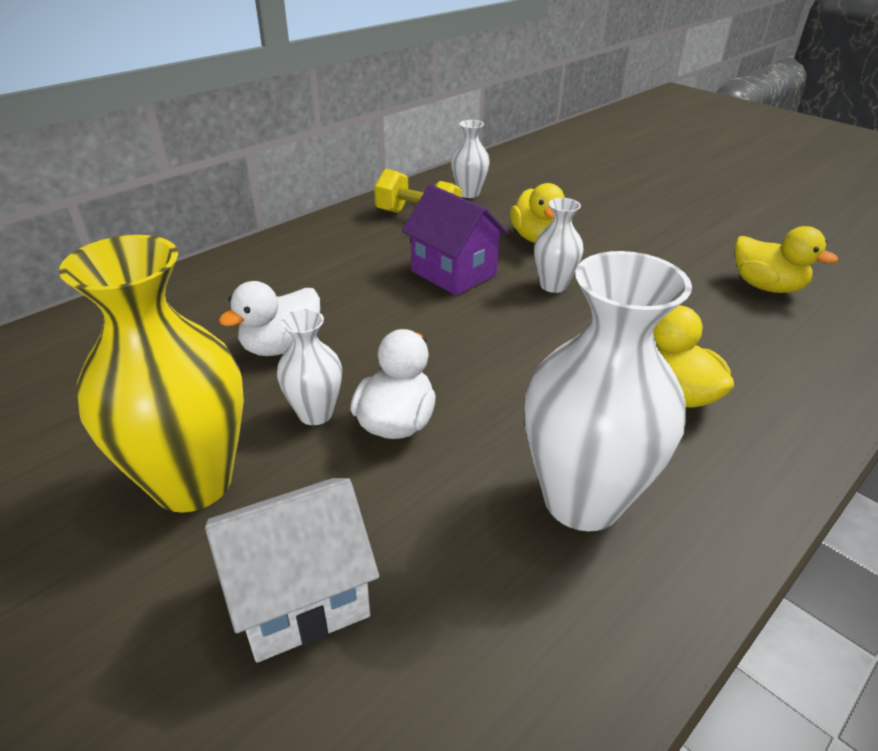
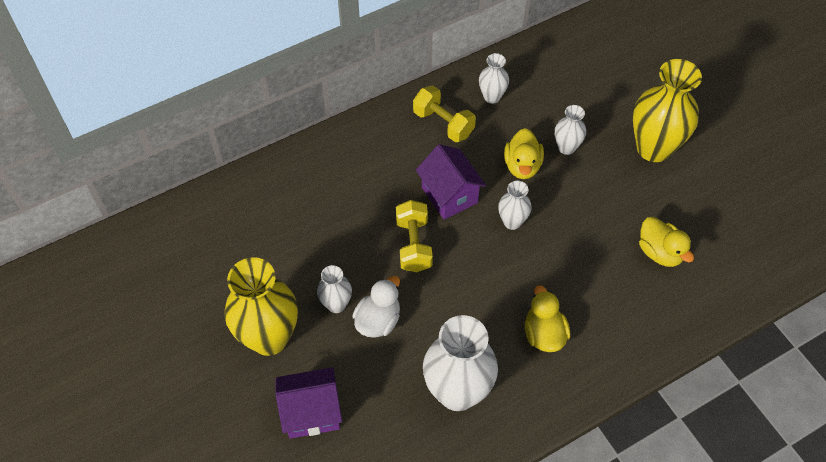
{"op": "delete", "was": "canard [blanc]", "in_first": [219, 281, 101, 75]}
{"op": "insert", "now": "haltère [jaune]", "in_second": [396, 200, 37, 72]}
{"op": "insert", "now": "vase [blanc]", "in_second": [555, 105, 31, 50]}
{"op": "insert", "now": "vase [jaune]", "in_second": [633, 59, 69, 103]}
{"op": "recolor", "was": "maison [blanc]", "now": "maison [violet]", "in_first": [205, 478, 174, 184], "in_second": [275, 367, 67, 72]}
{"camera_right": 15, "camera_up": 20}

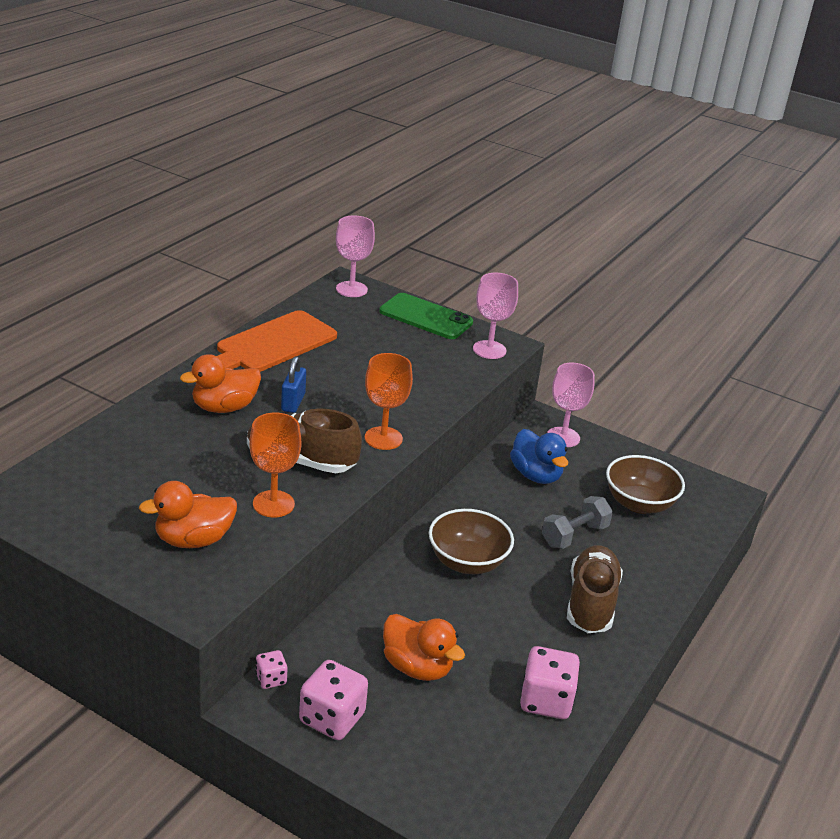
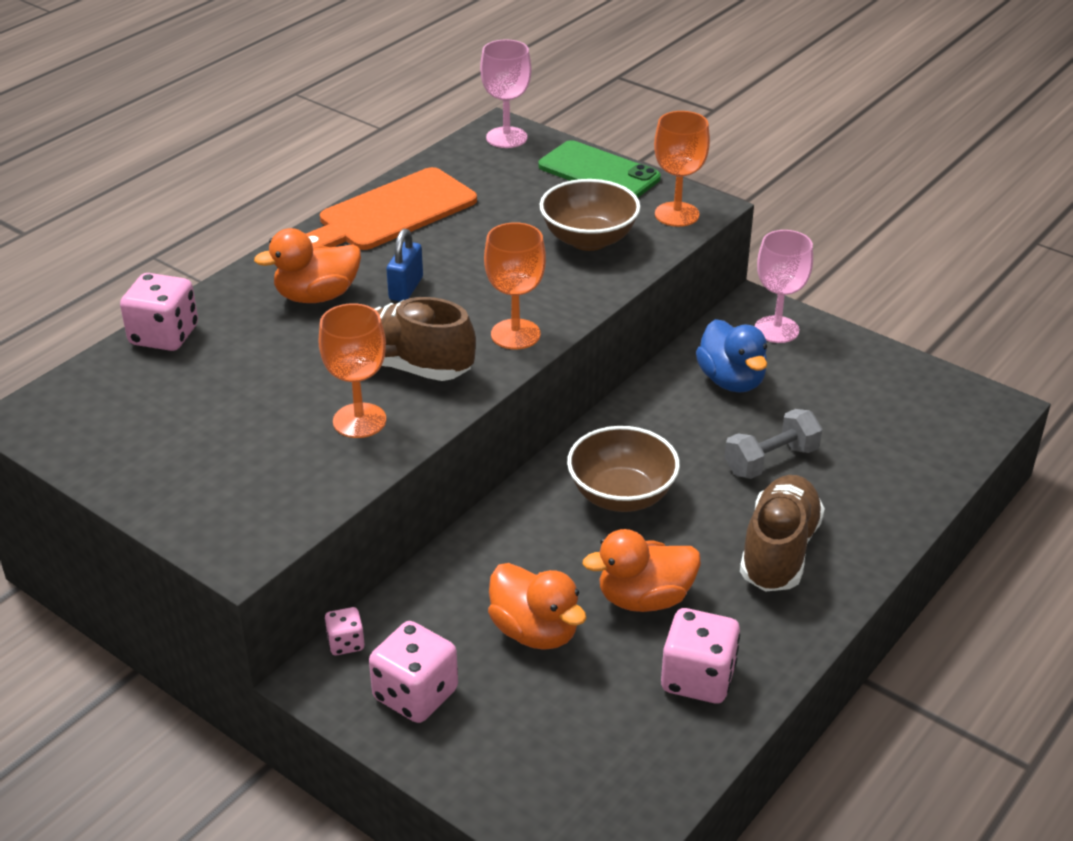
{"op": "insert", "now": "dé [rose]", "in_second": [120, 273, 78, 78]}
{"op": "move", "was": "canard [orange]", "in_first": [139, 481, 98, 67], "in_second": [582, 529, 119, 83]}
{"op": "move", "was": "bol [marron]", "in_first": [606, 455, 79, 59], "in_second": [540, 179, 100, 72]}
{"op": "recolor", "was": "verre à pied [rose]", "now": "verre à pied [orange]", "in_first": [473, 273, 45, 86], "in_second": [654, 111, 56, 116]}
{"camera_right": 10, "camera_up": 5}

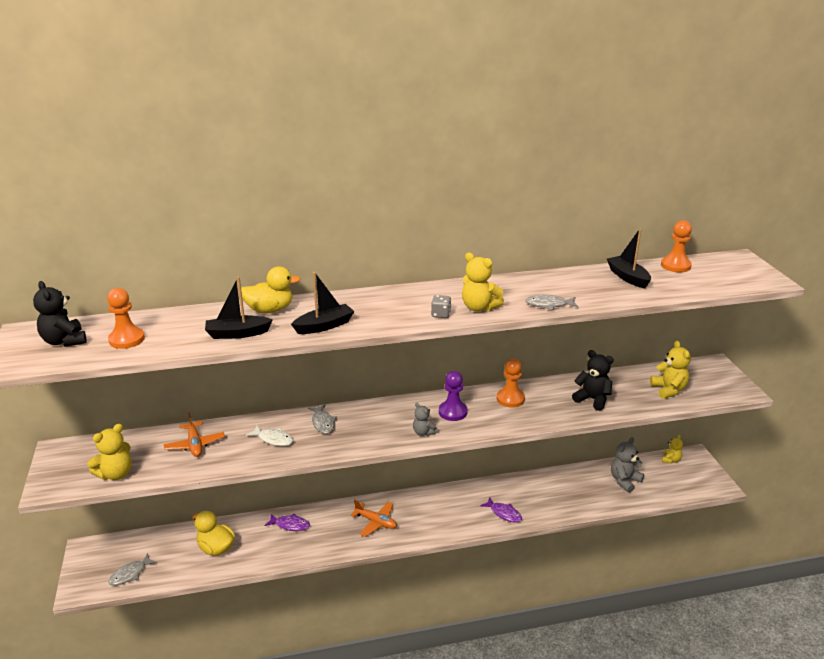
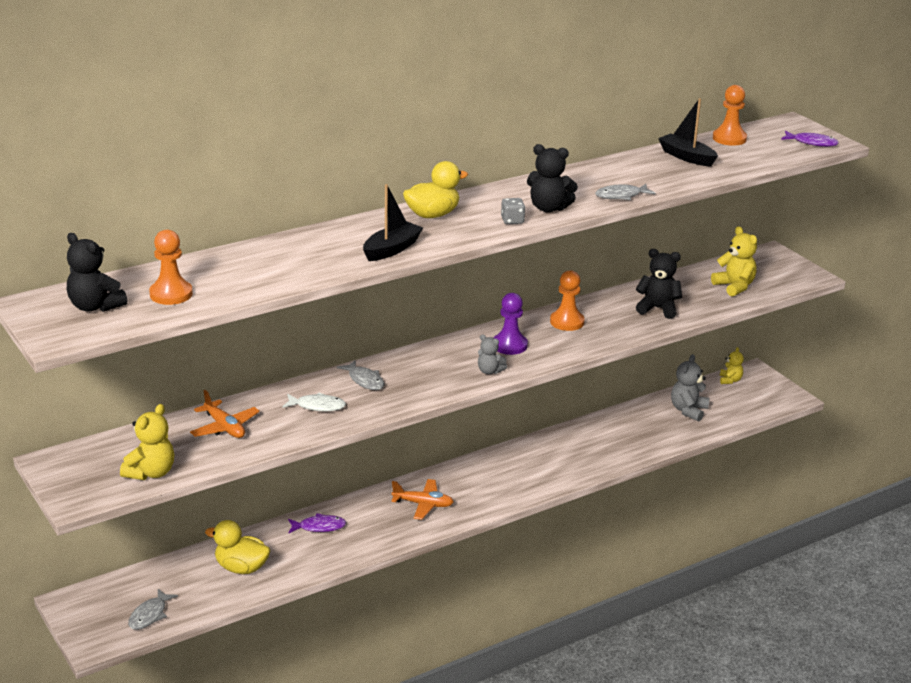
{"op": "delete", "was": "bateau [noir]", "in_first": [205, 277, 68, 62]}
{"op": "move", "was": "canard [jaune]", "in_first": [241, 266, 60, 47], "in_second": [403, 161, 65, 57]}
{"op": "move", "was": "poisson [violet]", "in_first": [480, 498, 42, 24], "in_second": [781, 131, 57, 16]}
{"op": "recolor", "was": "ours en peluche [jaune]", "now": "ours en peluche [noir]", "in_first": [462, 253, 42, 58], "in_second": [527, 144, 51, 68]}
{"camera_right": -20, "camera_up": 0}

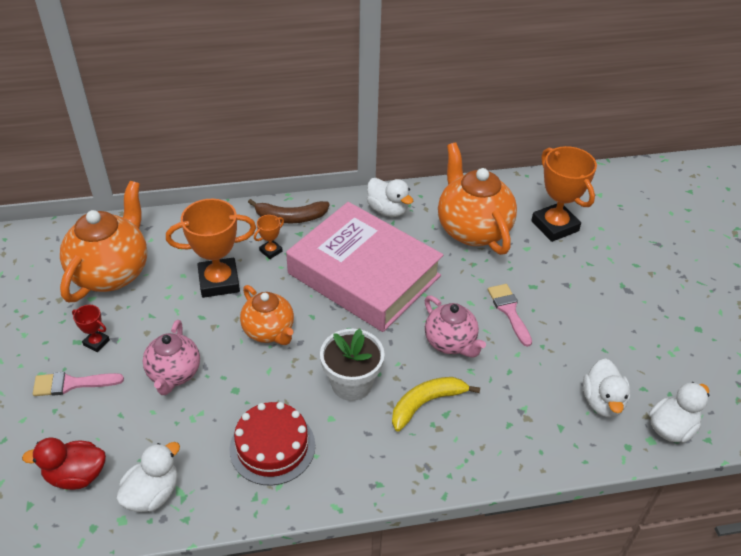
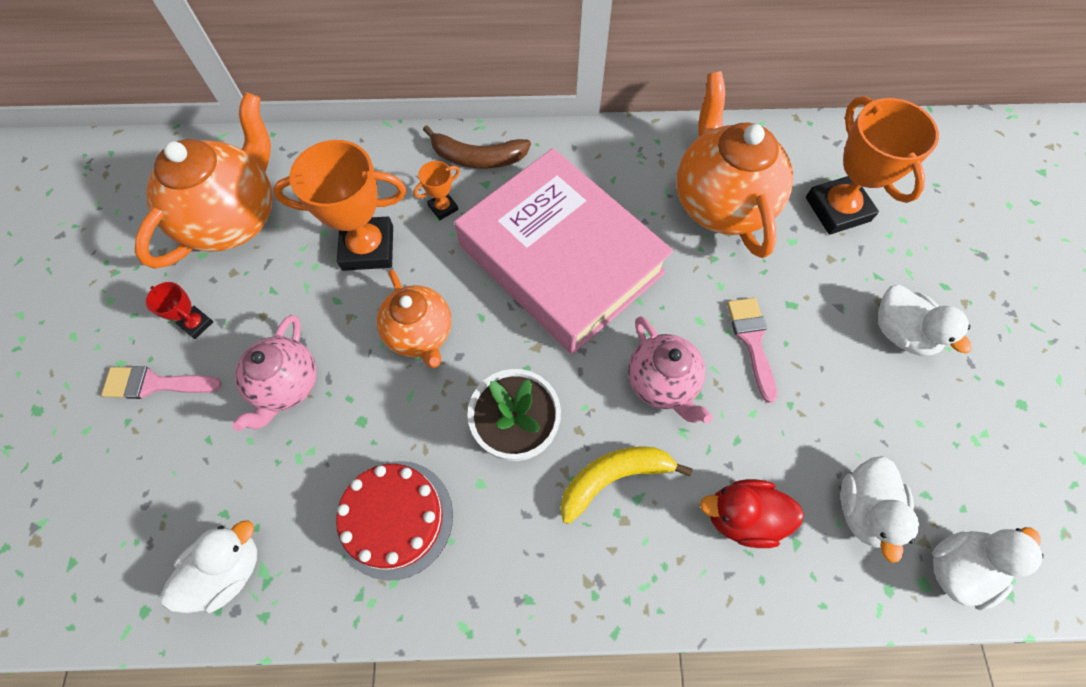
{"op": "move", "was": "canard [rouge]", "in_first": [22, 437, 84, 53], "in_second": [700, 479, 104, 69]}
{"op": "move", "was": "canard [blanc]", "in_first": [367, 178, 46, 39], "in_second": [878, 285, 94, 71]}
{"camera_right": 10, "camera_up": 20}

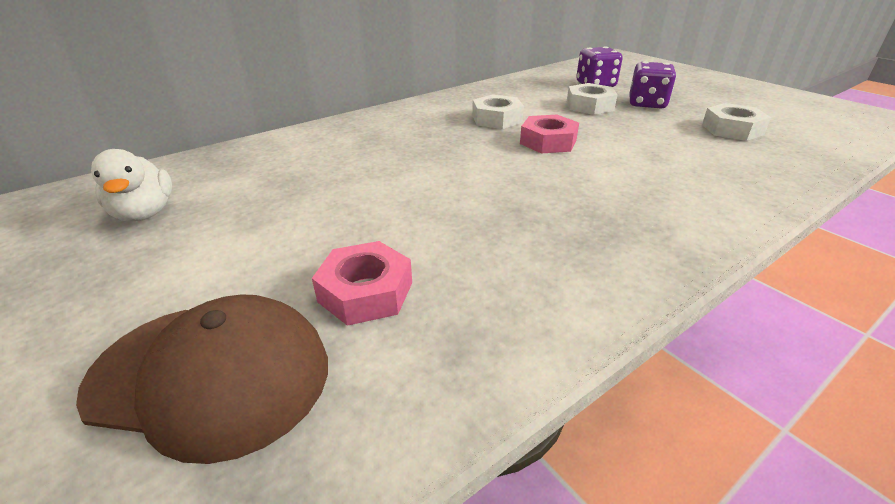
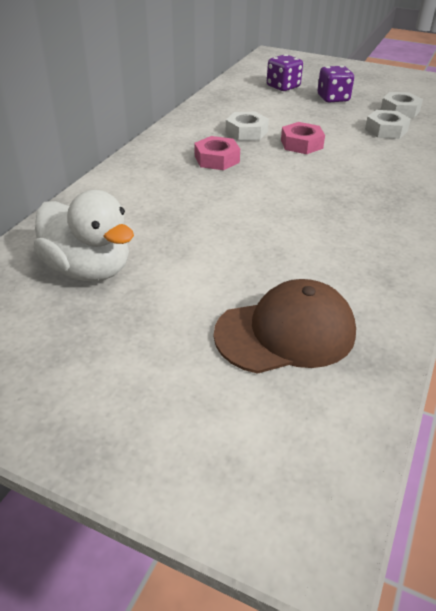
{"op": "move", "was": "écrou [rose]", "in_first": [312, 241, 100, 85], "in_second": [194, 136, 46, 34]}
{"op": "move", "was": "écrou [blanc]", "in_first": [567, 83, 50, 32], "in_second": [365, 110, 46, 29]}
{"op": "resize", "was": "canard [blanc]", "in_first": [91, 149, 81, 72], "in_second": [33, 190, 101, 91], "ratio": 1.54}
{"camera_right": -30, "camera_up": 5}

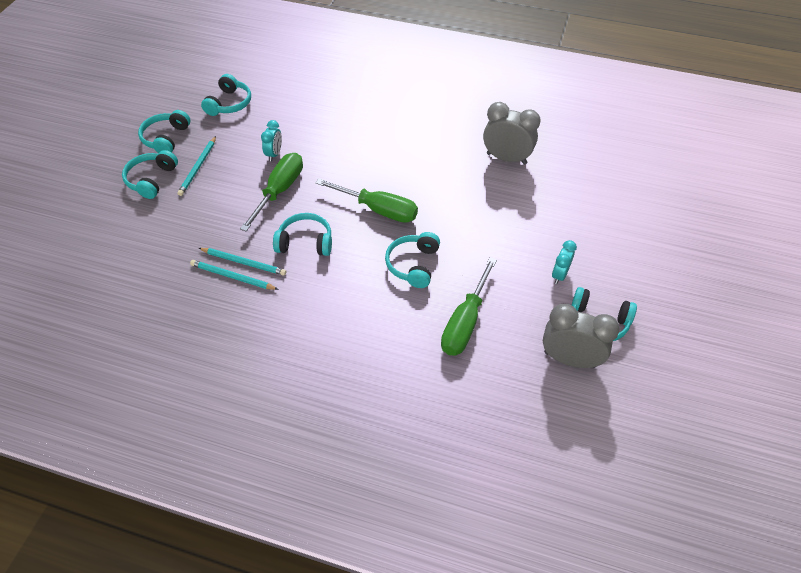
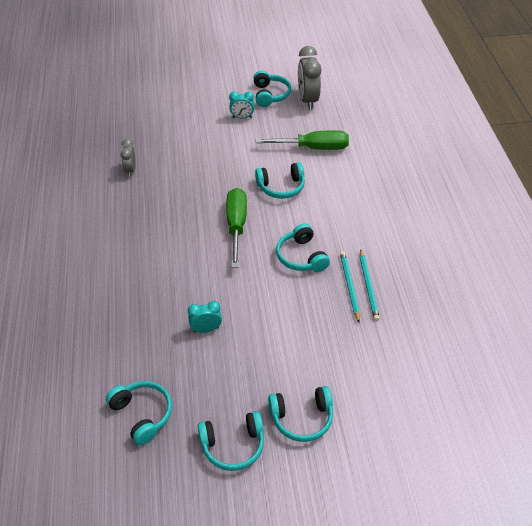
{"op": "delete", "was": "crayon [turquoise]", "in_first": [177, 136, 39, 60]}
{"op": "delete", "was": "tournevis [vert]", "in_first": [240, 153, 63, 79]}
{"op": "rotate", "was": "casque audio [turquoise]", "in_first": [201, 74, 50, 42], "in_second": [106, 381, 66, 64], "clockwise": 60}
{"op": "resize", "was": "réveil [gris]", "in_first": [483, 102, 58, 63], "in_second": [120, 139, 16, 38], "ratio": 0.56}
{"camera_right": -115, "camera_up": -5}

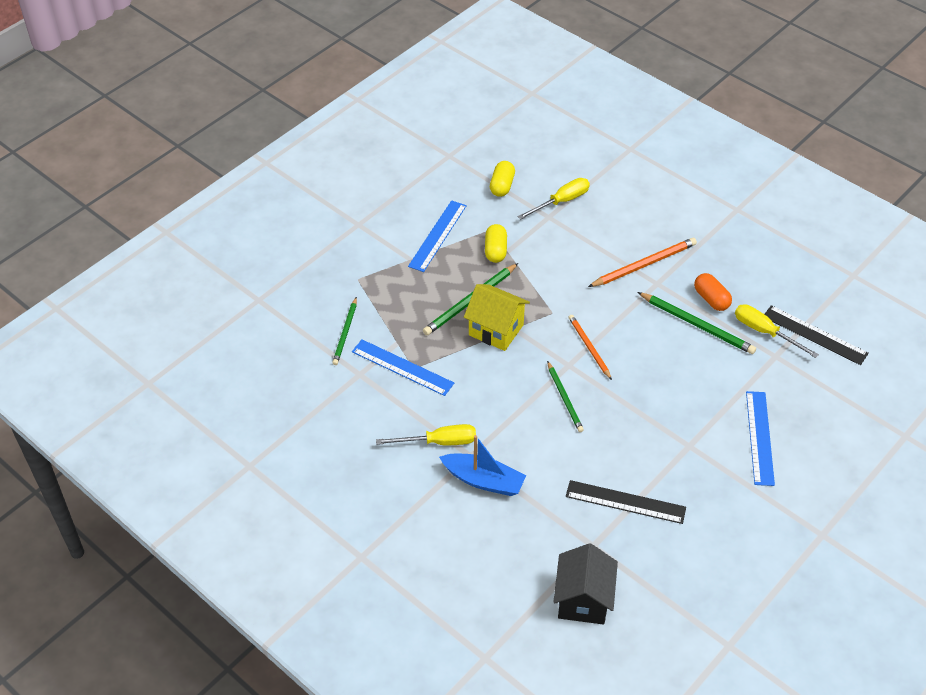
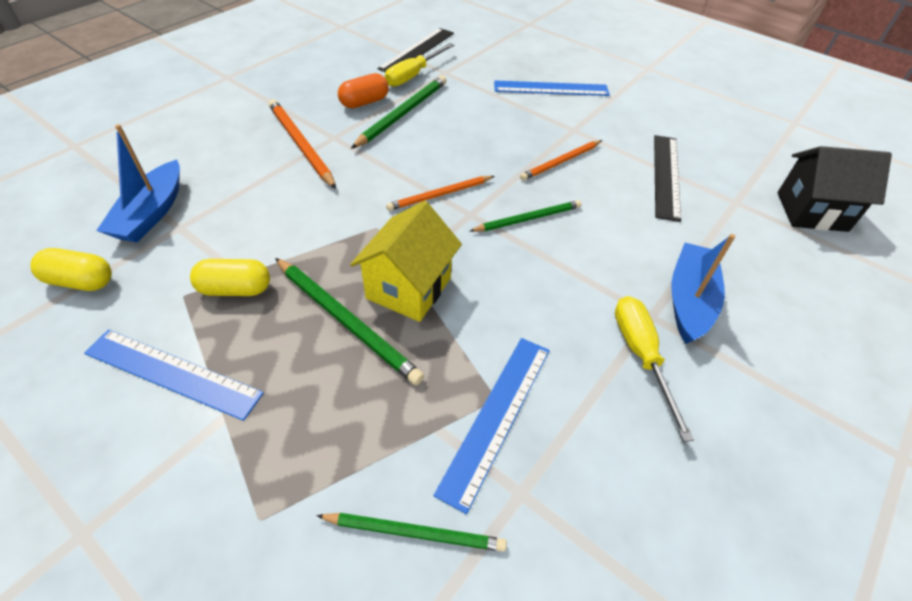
{"op": "insert", "now": "crayon [orange]", "in_second": [520, 140, 82, 41]}
{"op": "replace", "was": "tournevis [jaune]", "now": "bateau [bleu]", "in_first": [518, 178, 72, 42], "in_second": [96, 124, 84, 119]}
{"camera_right": -95, "camera_up": 0}

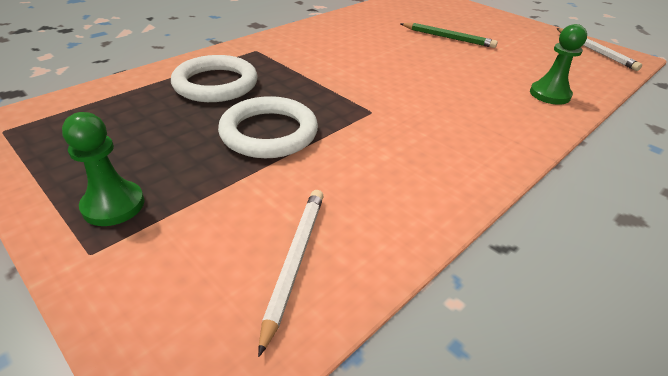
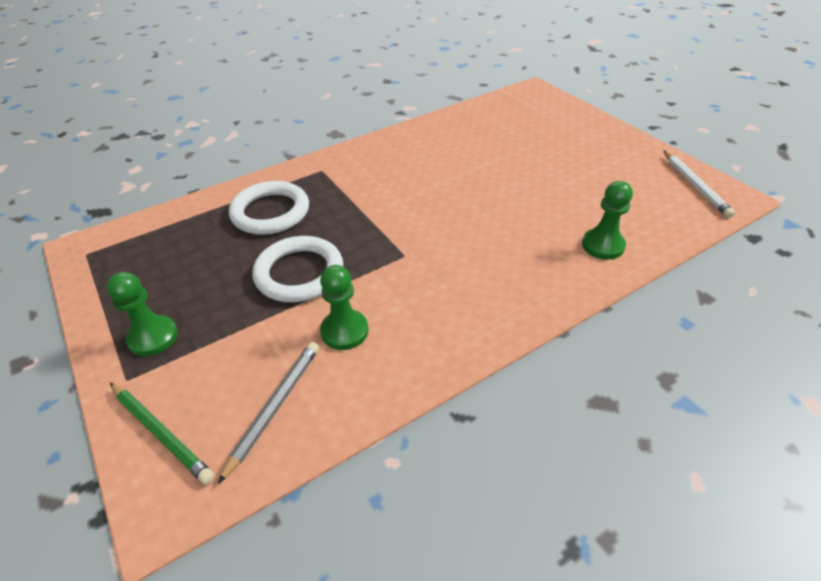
{"op": "insert", "now": "pion [vert]", "in_second": [320, 265, 48, 85]}
{"op": "move", "was": "crayon [vert]", "in_first": [400, 23, 98, 25], "in_second": [110, 383, 105, 102]}
{"op": "recolor", "was": "crayon [blanc]", "now": "crayon [gris]", "in_first": [258, 190, 66, 167], "in_second": [218, 342, 101, 142]}
{"camera_right": 15, "camera_up": 5}

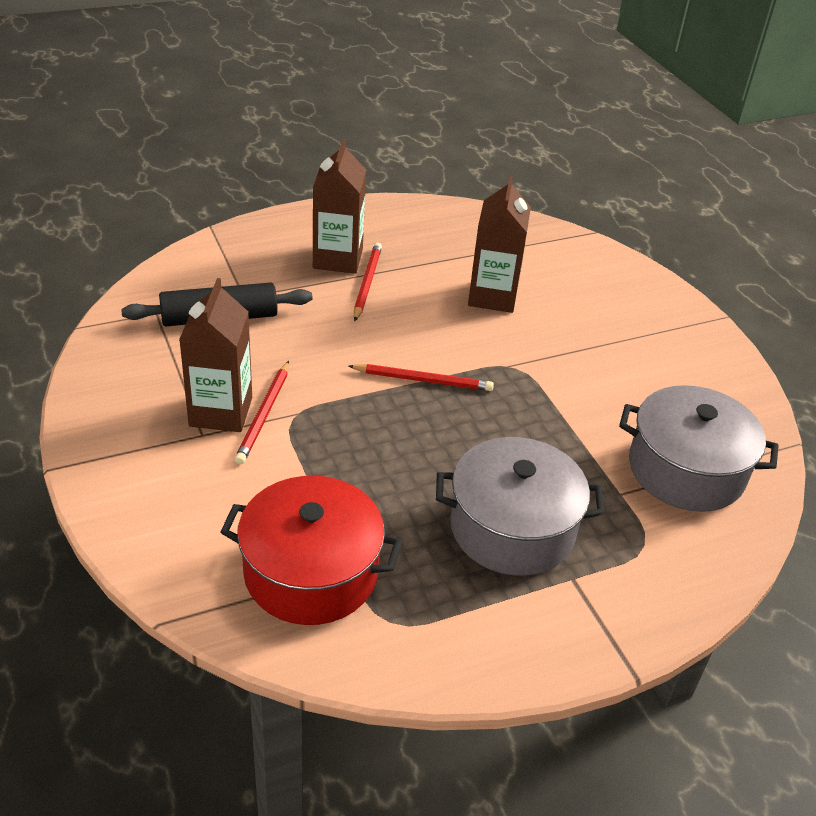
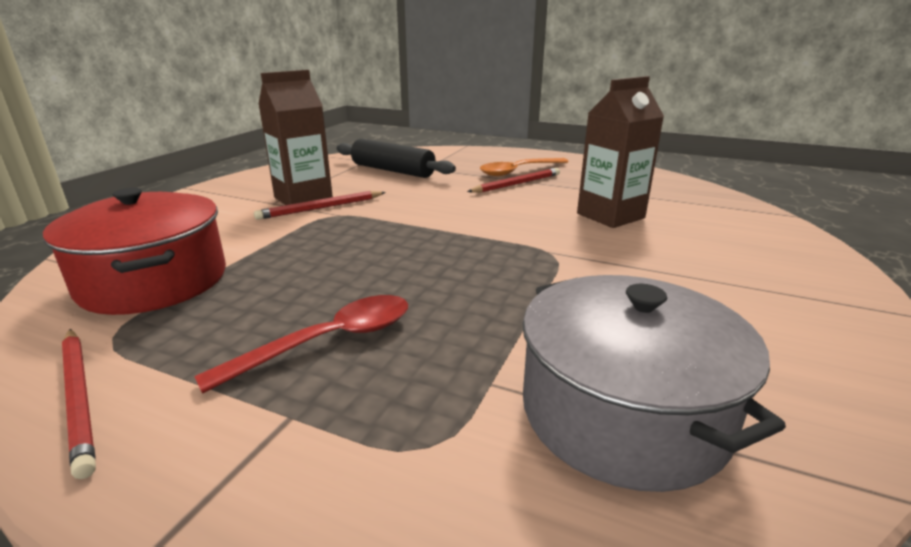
{"op": "move", "was": "crayon [rouge]", "in_first": [348, 364, 146, 27], "in_second": [62, 329, 34, 150]}
{"op": "replace", "was": "brique de lait [marron]", "now": "cuillère [orange]", "in_first": [313, 139, 53, 135], "in_second": [480, 158, 89, 18]}
{"op": "replace", "was": "marmite [gris]", "now": "cuillère [rouge]", "in_first": [436, 437, 169, 139], "in_second": [194, 295, 214, 99]}
{"camera_right": 50, "camera_up": -15}

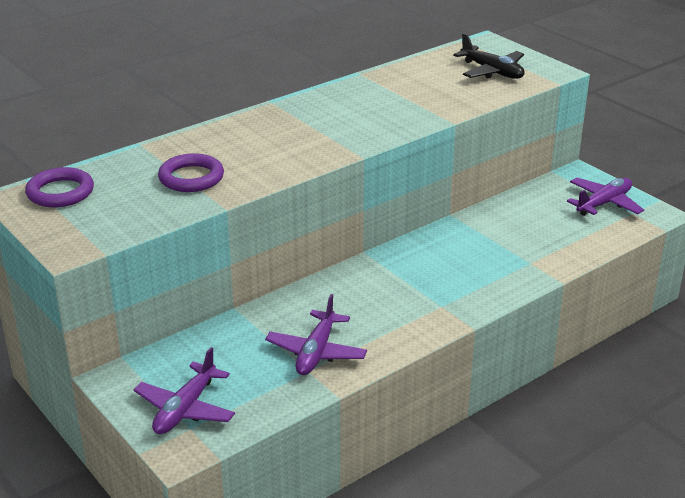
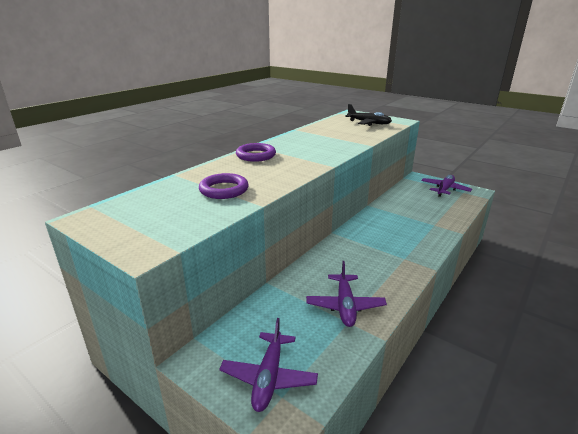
{"op": "move", "was": "anneau [violet]", "in_first": [25, 167, 69, 40], "in_second": [236, 143, 40, 19]}
{"camera_right": -15, "camera_up": -5}

